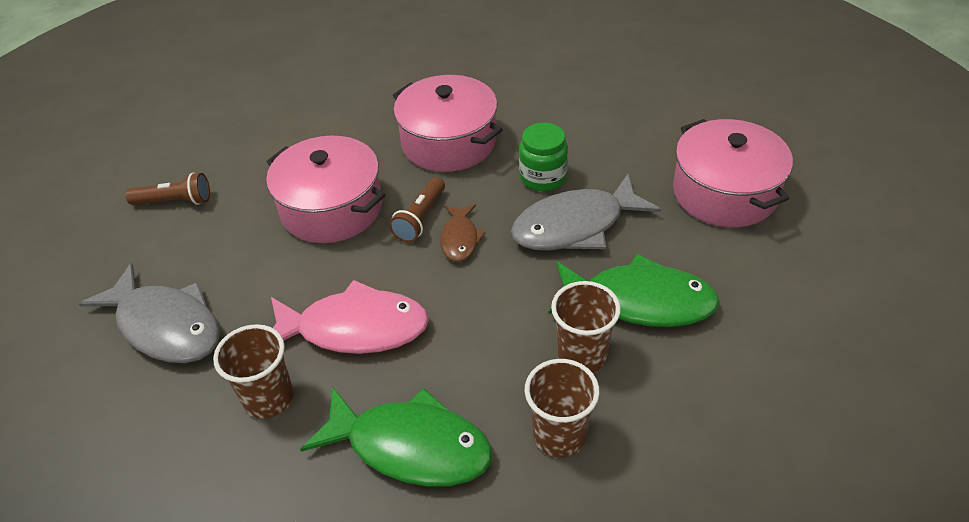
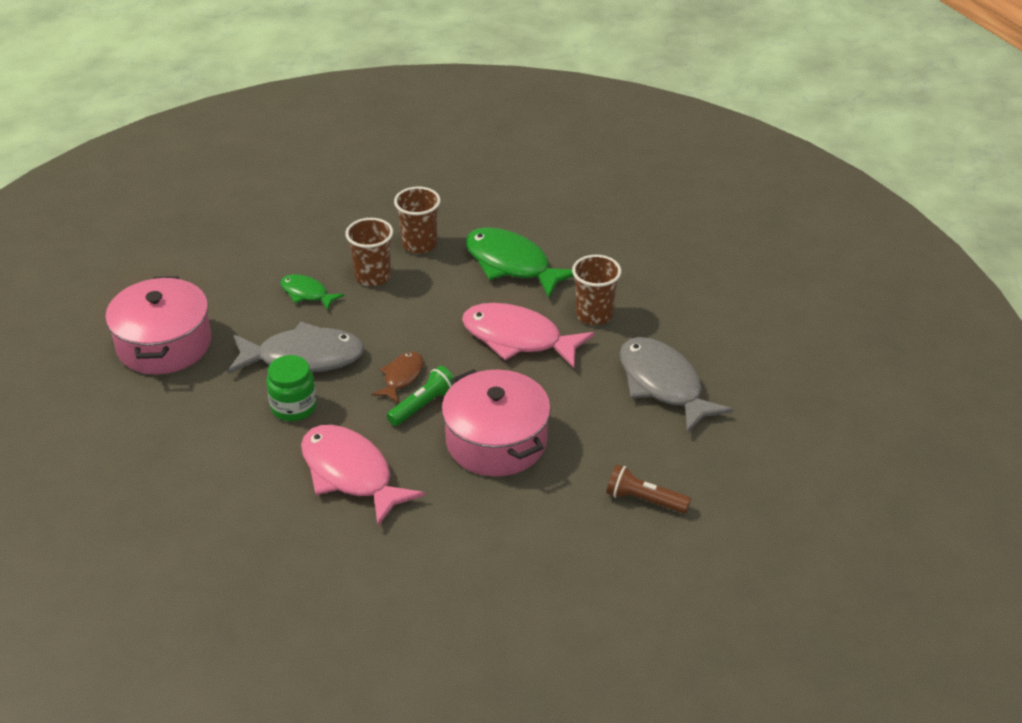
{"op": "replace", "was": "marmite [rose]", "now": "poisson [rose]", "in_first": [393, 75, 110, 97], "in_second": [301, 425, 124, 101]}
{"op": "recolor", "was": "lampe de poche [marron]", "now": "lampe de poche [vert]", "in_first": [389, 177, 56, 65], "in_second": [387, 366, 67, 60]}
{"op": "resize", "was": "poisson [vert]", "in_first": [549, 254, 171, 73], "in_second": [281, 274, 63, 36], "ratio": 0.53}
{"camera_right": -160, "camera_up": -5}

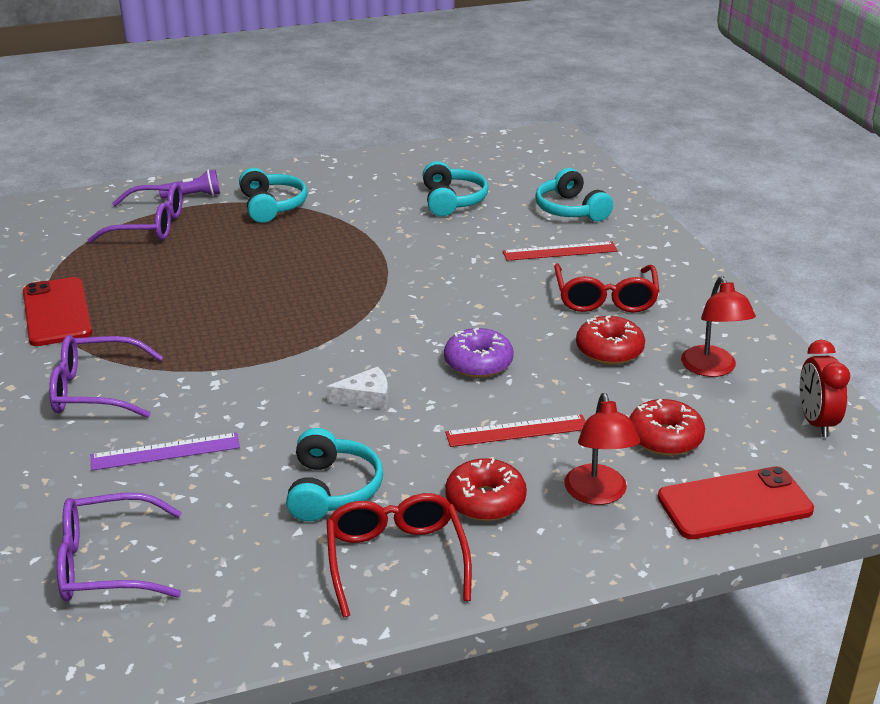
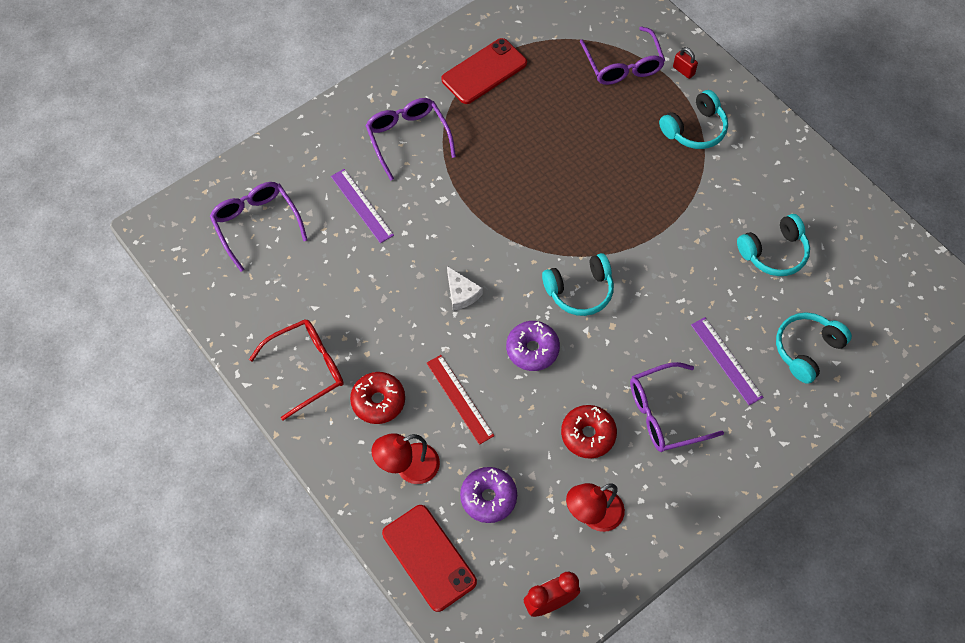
{"op": "move", "was": "casque audio [turquoise]", "in_first": [286, 428, 97, 93], "in_second": [542, 253, 72, 63]}
{"op": "replace", "was": "lampe de poche [violet]", "now": "cadenas [rouge]", "in_first": [159, 170, 61, 29], "in_second": [673, 47, 25, 32]}
{"op": "recolor", "was": "règle [rouge]", "now": "règle [violet]", "in_first": [503, 241, 115, 20], "in_second": [691, 317, 72, 88]}
{"op": "recolor", "was": "lunettes [rouge]", "now": "lunettes [violet]", "in_first": [554, 264, 106, 49], "in_second": [630, 362, 94, 90]}
{"op": "recolor", "was": "beignet [rouge]", "now": "beignet [violet]", "in_first": [629, 399, 76, 57], "in_second": [460, 467, 57, 56]}
{"camera_right": 70, "camera_up": 30}

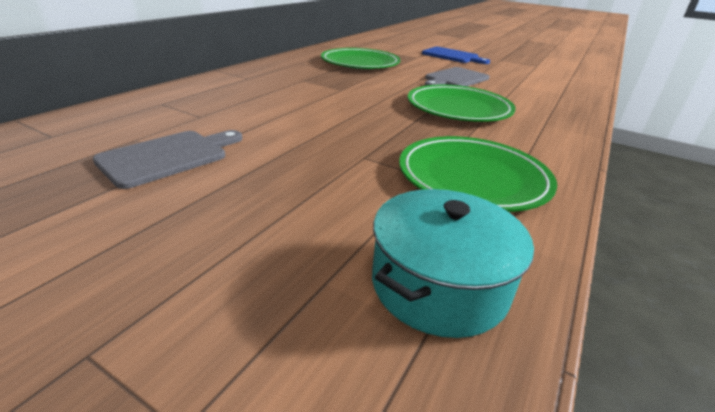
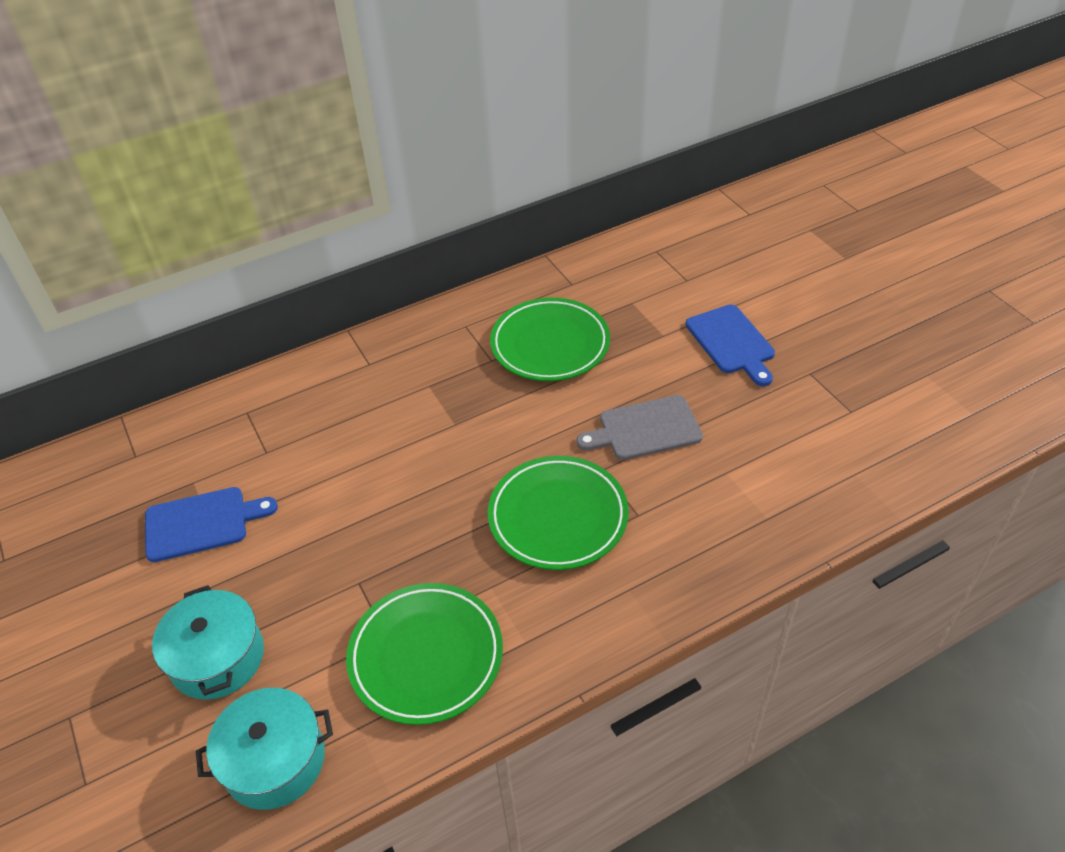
{"op": "insert", "now": "marmite [turquoise]", "in_second": [152, 585, 112, 115]}
{"op": "recolor", "was": "planche à découper [gris]", "now": "planche à découper [bleu]", "in_first": [93, 130, 149, 59], "in_second": [145, 487, 133, 75]}
{"camera_right": 35, "camera_up": 15}

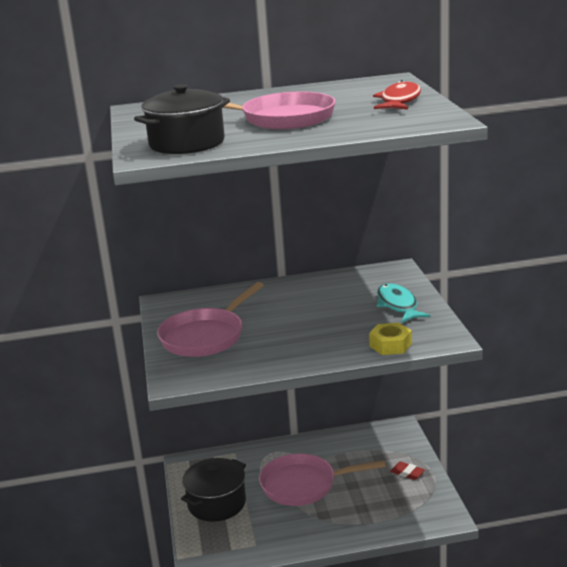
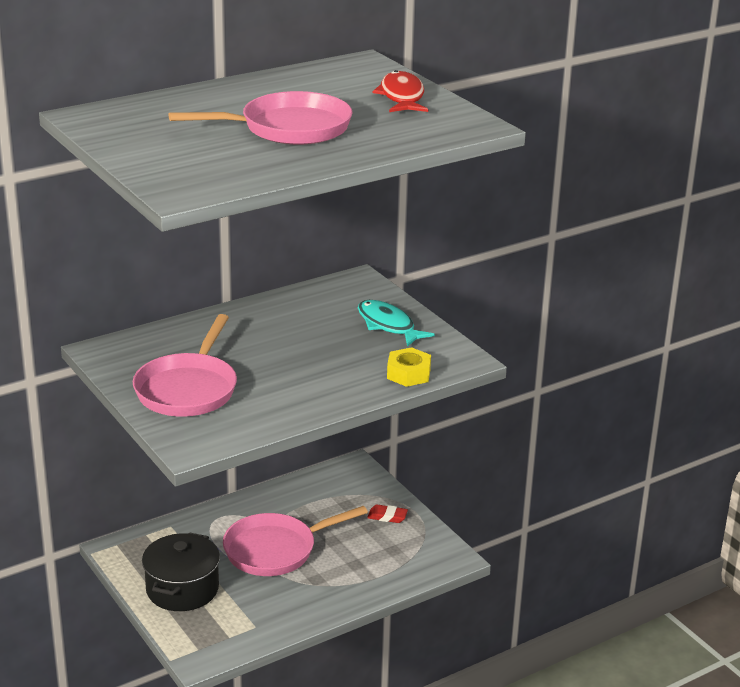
{"op": "delete", "was": "marmite [noir]", "in_first": [134, 84, 96, 70]}
{"camera_right": -25, "camera_up": 5}

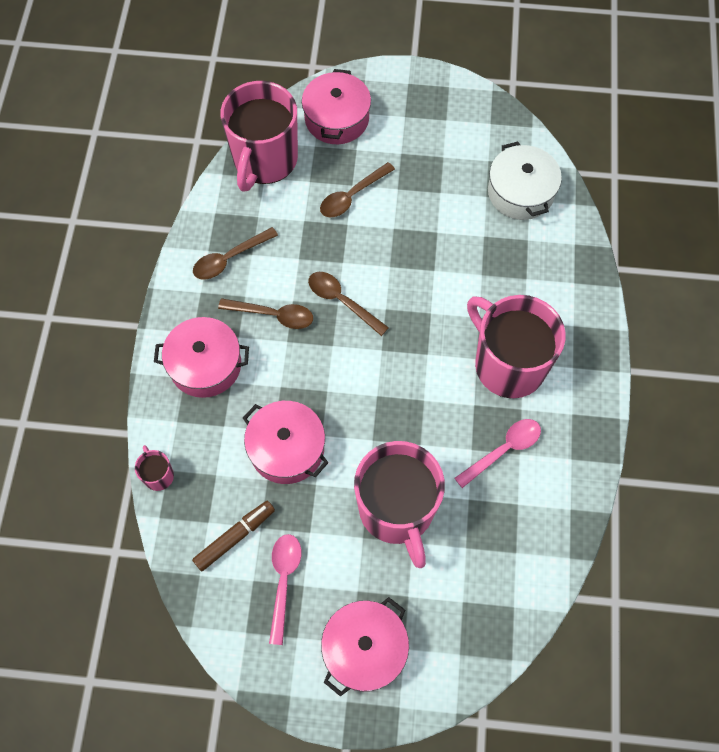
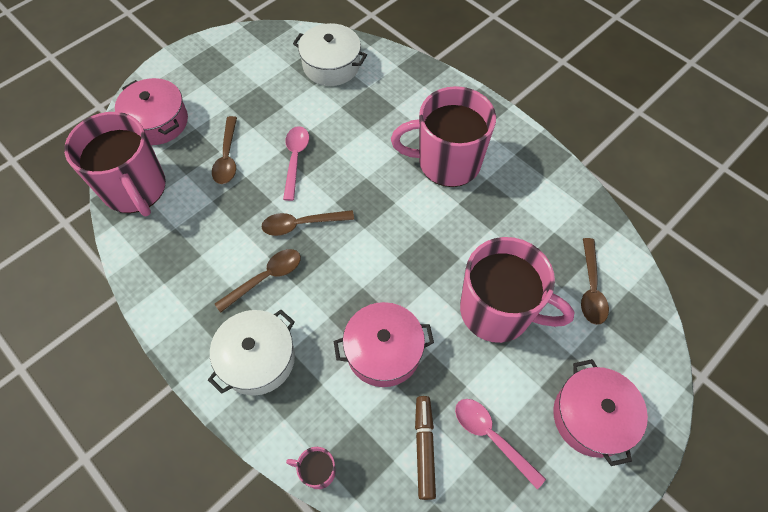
{"op": "move", "was": "cuillère [marron]", "in_first": [193, 227, 85, 53], "in_second": [581, 238, 28, 87]}
{"op": "move", "was": "cuillère [rose]", "in_first": [454, 419, 87, 69], "in_second": [283, 126, 26, 75]}
{"op": "recolor", "was": "marmite [rose]", "now": "marmite [blanc]", "in_first": [154, 317, 95, 81], "in_second": [208, 310, 87, 86]}
{"camera_right": -50, "camera_up": -5}

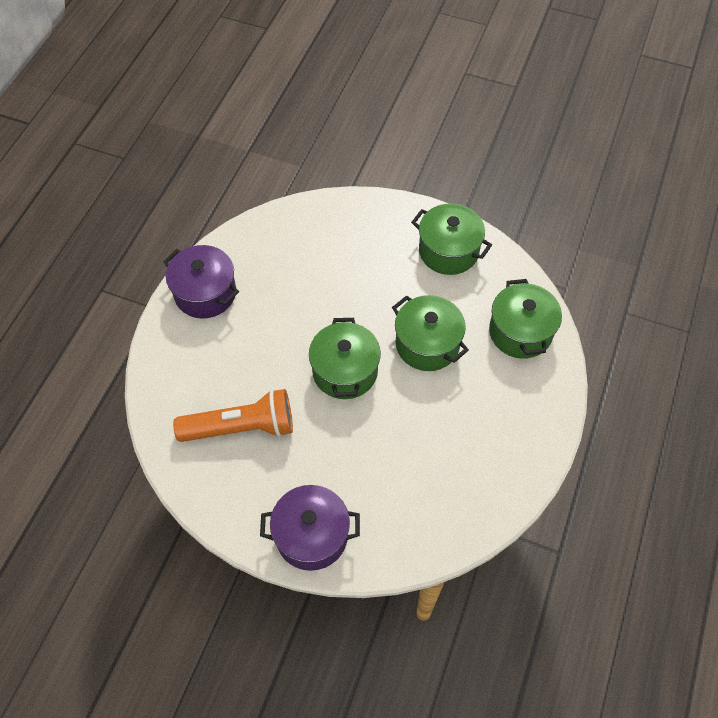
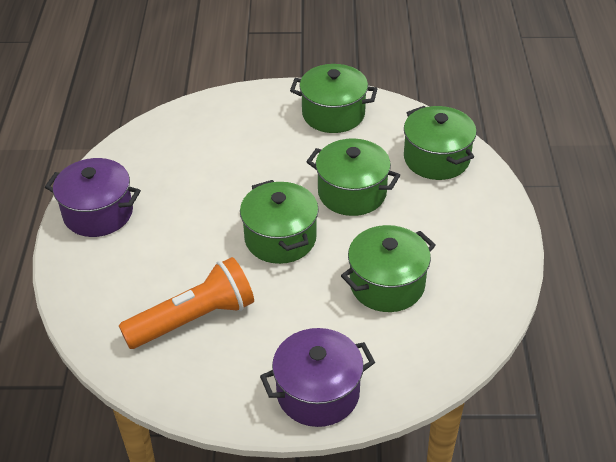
{"op": "insert", "now": "marmite [vert]", "in_second": [341, 225, 95, 87]}
{"camera_right": -20, "camera_up": -15}

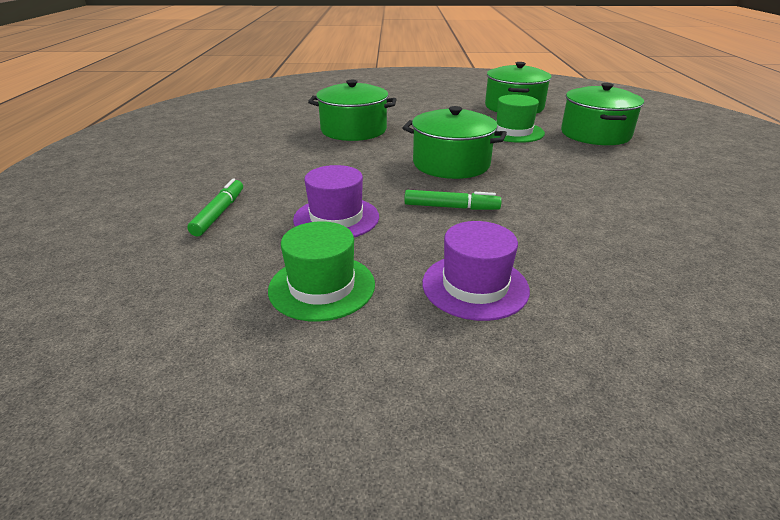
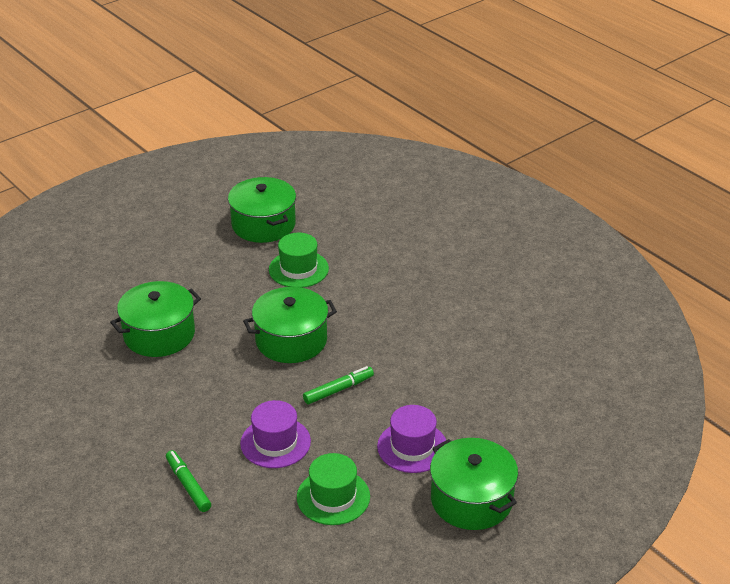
{"op": "move", "was": "marmite [vert]", "in_first": [561, 83, 83, 62], "in_second": [430, 438, 88, 92]}
{"camera_right": -40, "camera_up": 5}

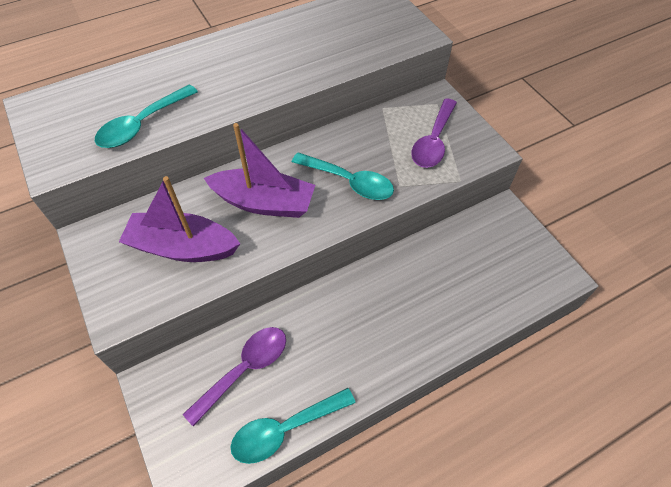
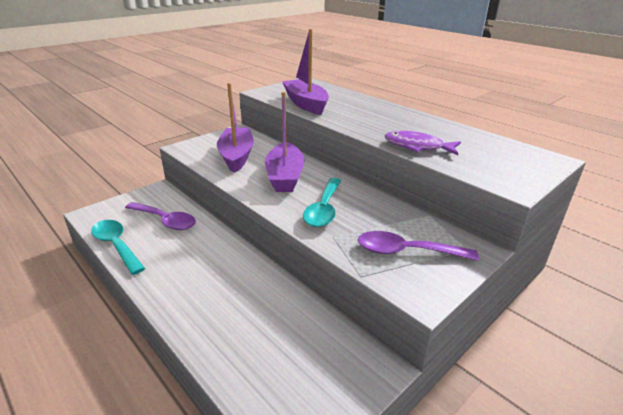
{"op": "insert", "now": "poisson [violet]", "in_second": [385, 131, 76, 24]}
{"op": "replace", "was": "cuillère [turquoise]", "now": "bateau [violet]", "in_first": [95, 85, 103, 63], "in_second": [282, 29, 47, 86]}
{"camera_right": 75, "camera_up": -25}

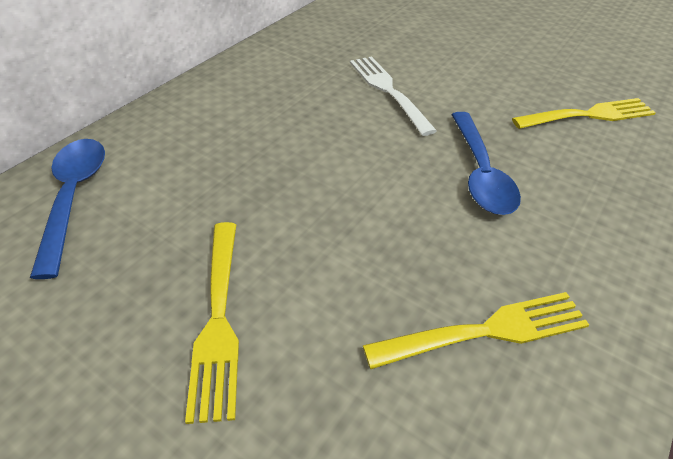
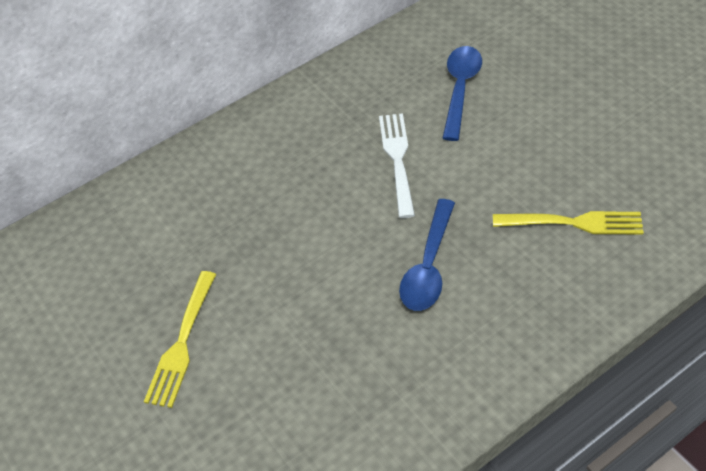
{"op": "delete", "was": "fourchette [jaune]", "in_first": [363, 292, 226, 77]}
{"op": "move", "was": "cuillère [bleu]", "in_first": [30, 139, 75, 140], "in_second": [443, 46, 39, 95]}
{"camera_right": 25, "camera_up": 5}

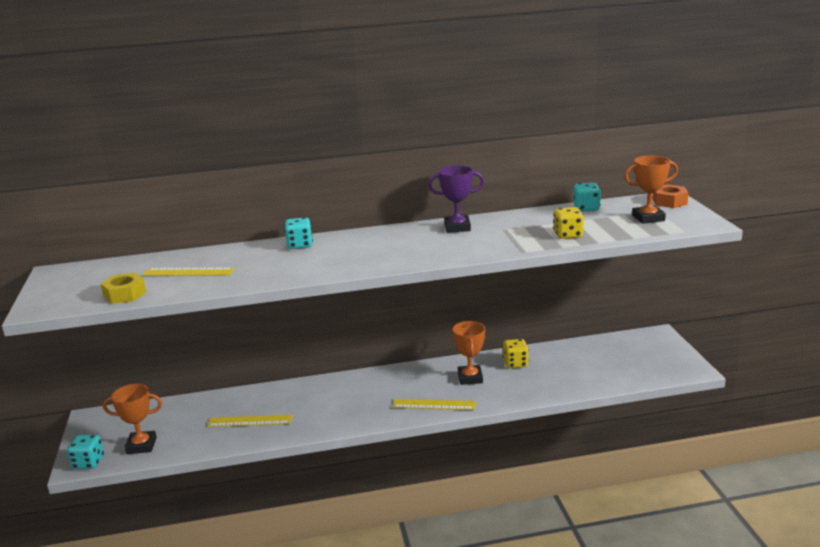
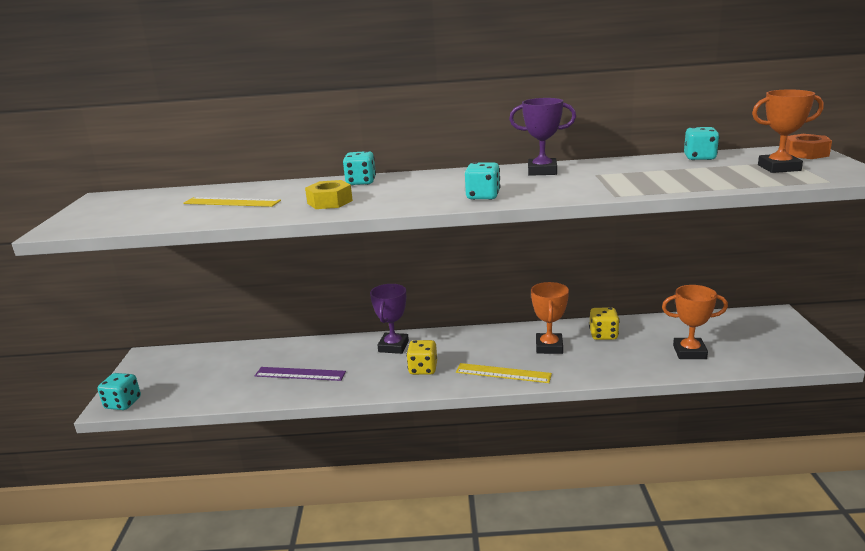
{"op": "insert", "now": "trophée [violet]", "in_second": [370, 284, 39, 70]}
{"op": "insert", "now": "dé [turquoise]", "in_second": [465, 162, 35, 38]}
{"op": "move", "was": "écrou [jaune]", "in_first": [101, 273, 45, 31], "in_second": [305, 180, 48, 29]}
{"op": "move", "was": "trophée [orange]", "in_first": [103, 384, 59, 70], "in_second": [662, 285, 66, 74]}
{"op": "move", "was": "dé [jaune]", "in_first": [553, 207, 31, 32], "in_second": [406, 340, 31, 35]}
{"op": "recolor", "was": "règle [jaune]", "now": "règle [violet]", "in_first": [207, 415, 86, 12], "in_second": [255, 367, 91, 14]}
{"camera_right": 10, "camera_up": 0}

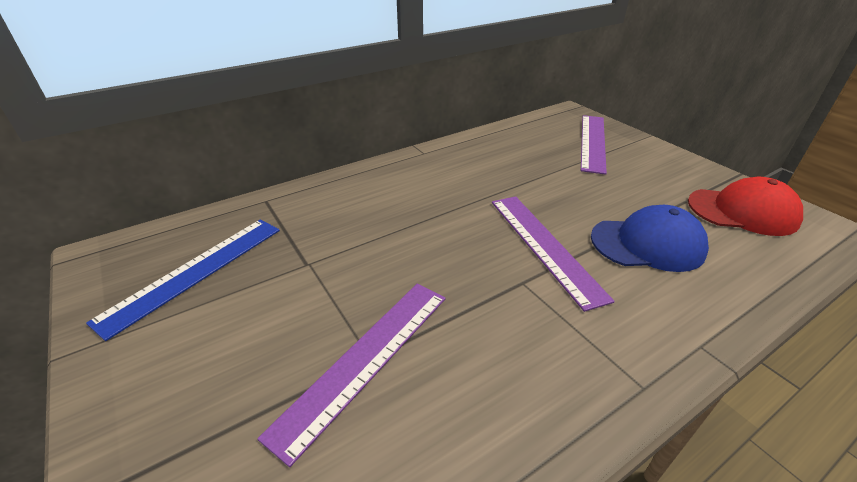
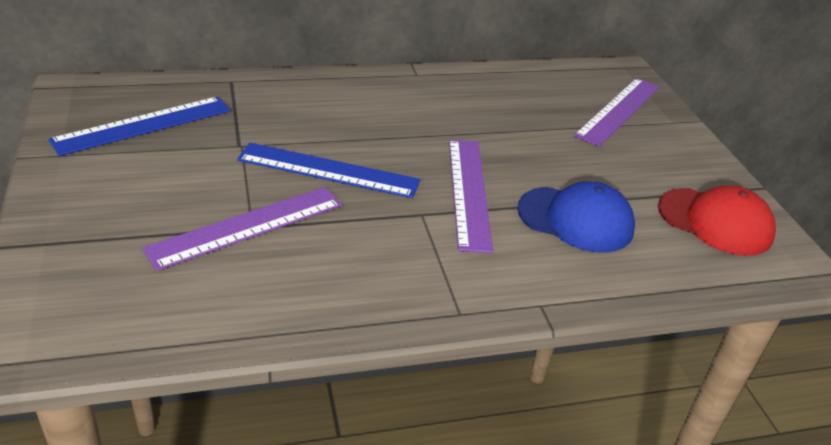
{"op": "insert", "now": "règle [bleu]", "in_second": [237, 143, 183, 55]}
{"camera_right": 15, "camera_up": 0}

